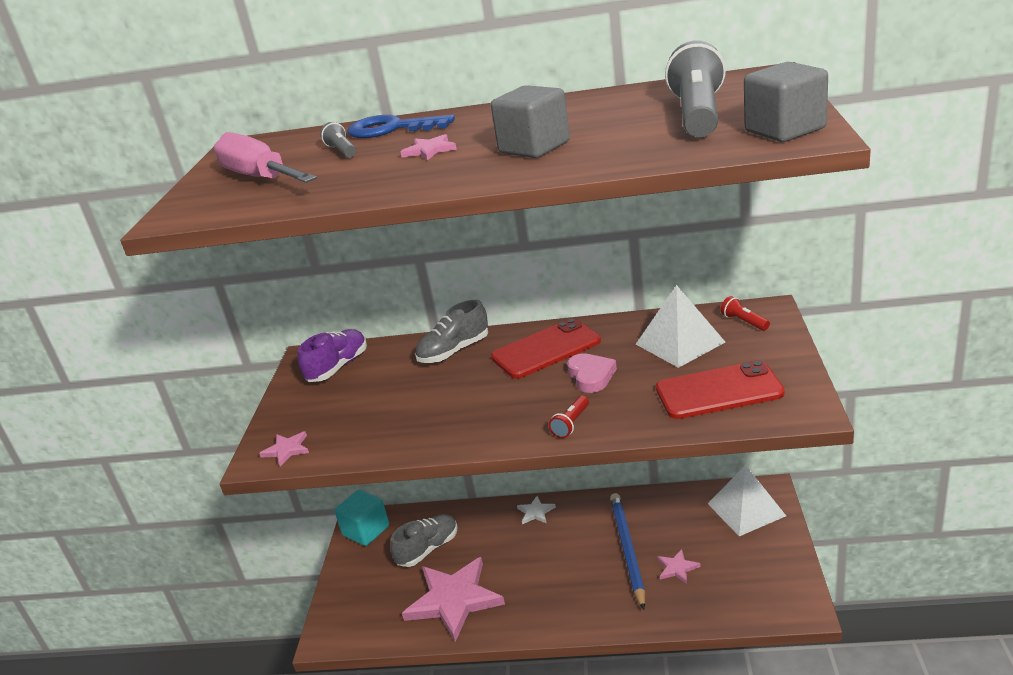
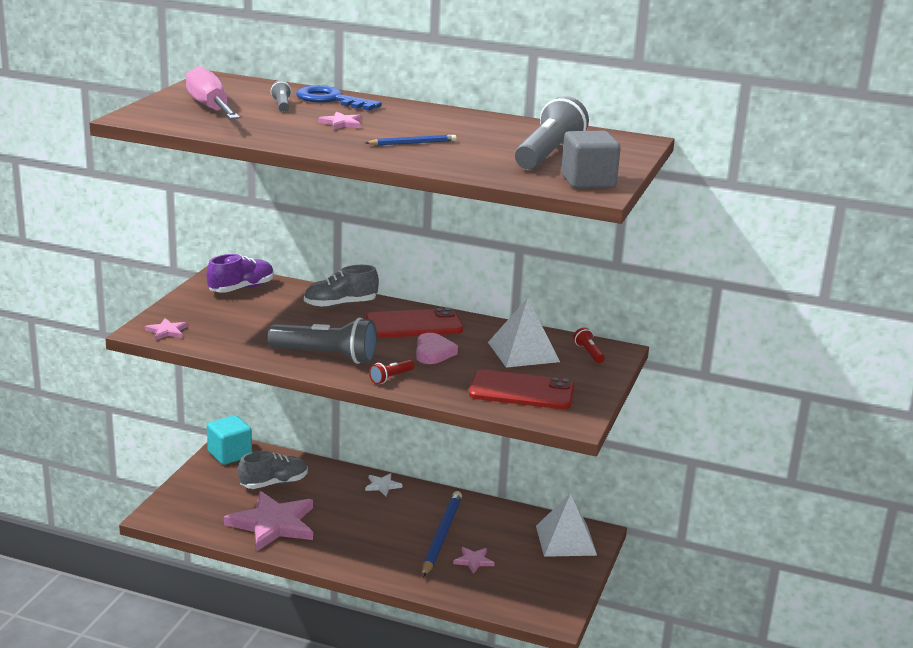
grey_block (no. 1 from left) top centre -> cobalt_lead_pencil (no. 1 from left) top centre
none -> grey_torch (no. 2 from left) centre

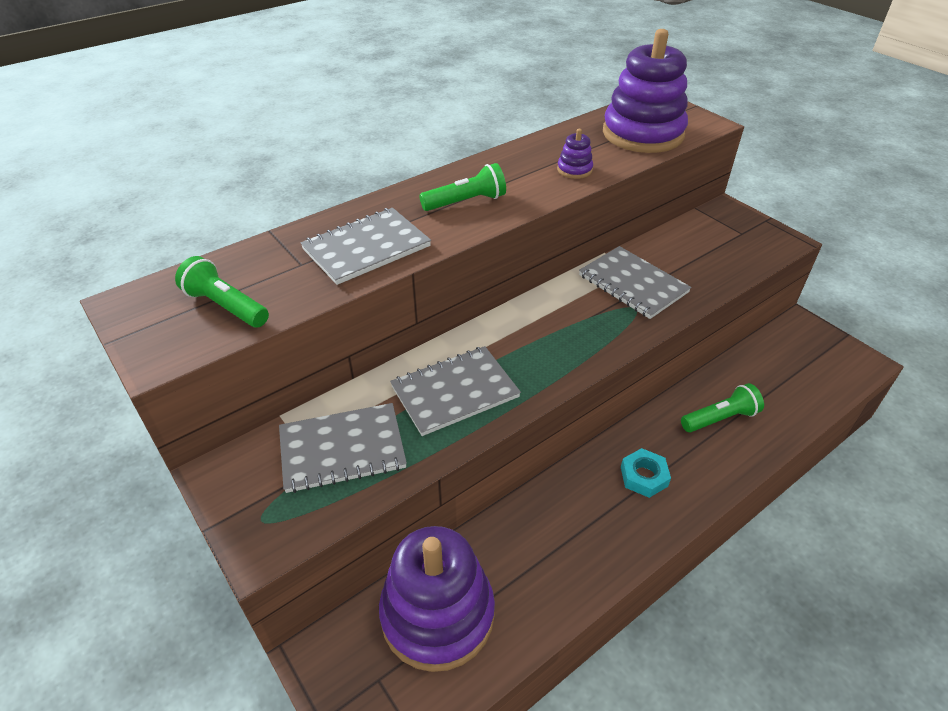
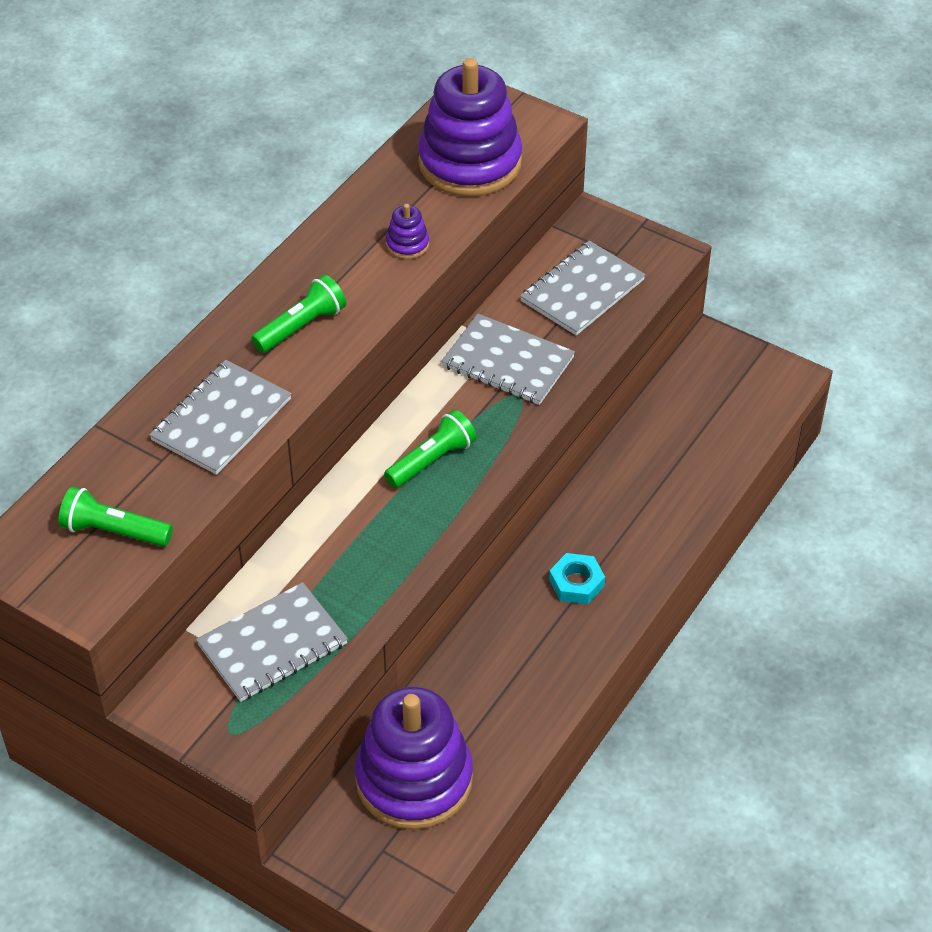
grey_notepad (no. 3 from left in the first image) centre -> grey_notepad (no. 4 from left) top centre, relocated
emerald_torch (no. 3 from left) middle right -> emerald_torch (no. 3 from left) centre, relocated

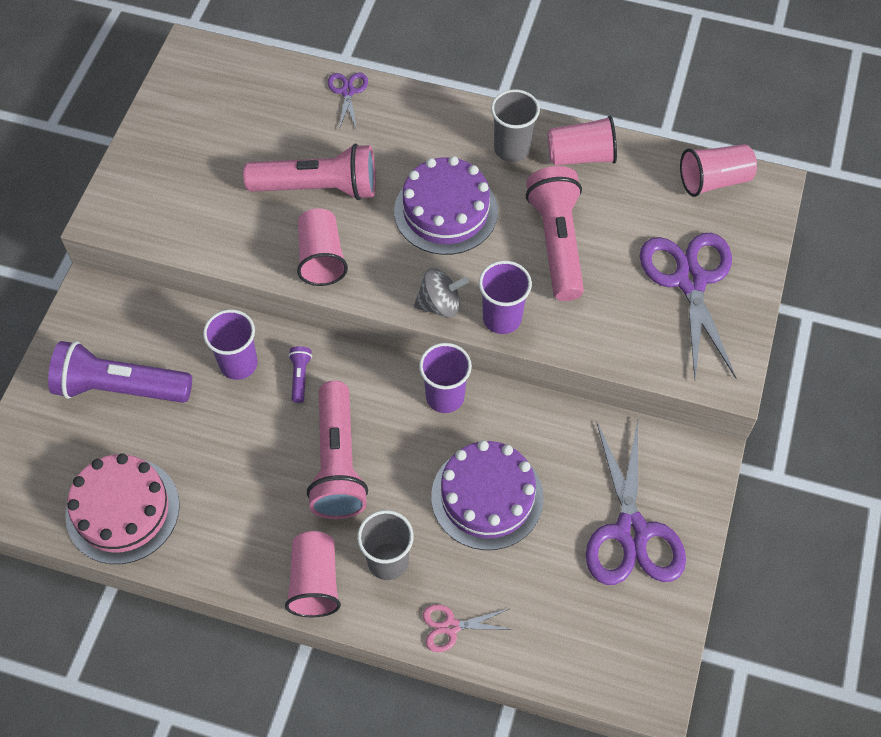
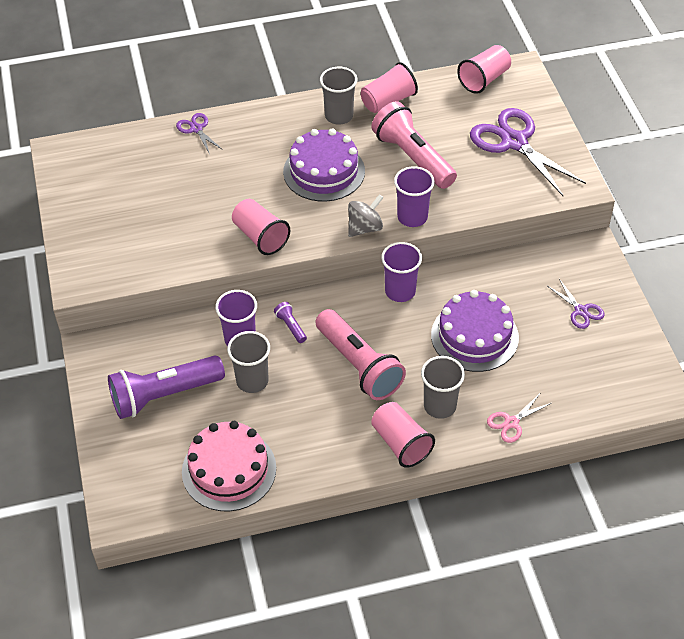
rosy_torch (no. 1 from left) top centre -> none
violet_scissors (no. 2 from left in the first image) bottom right -> violet_scissors (no. 3 from left) middle right, x0.48
none -> grey_tumbler (no. 1 from left) centre

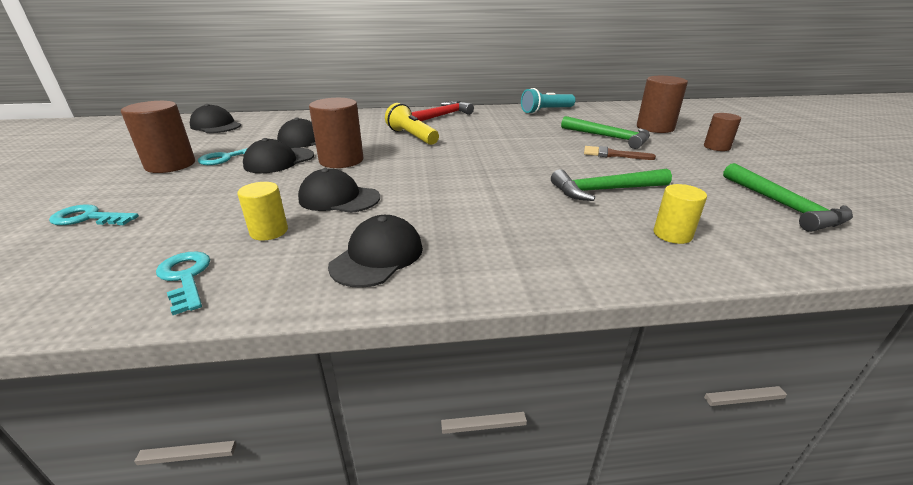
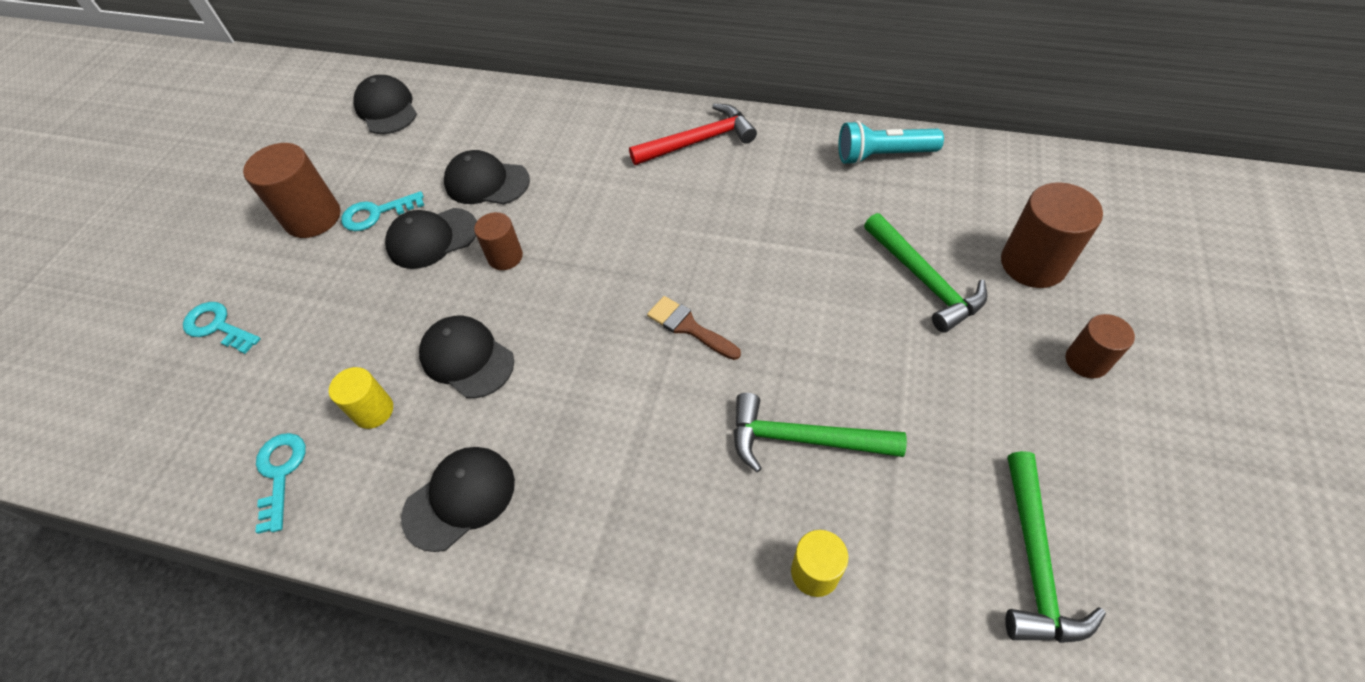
dark_brown_cylinder (no. 2 from left) top centre -> dark_brown_cylinder (no. 2 from left) centre, x0.60
bright_yellow_torch top centre -> none
dark_brown_paint_brush top right -> dark_brown_paint_brush centre, relocated

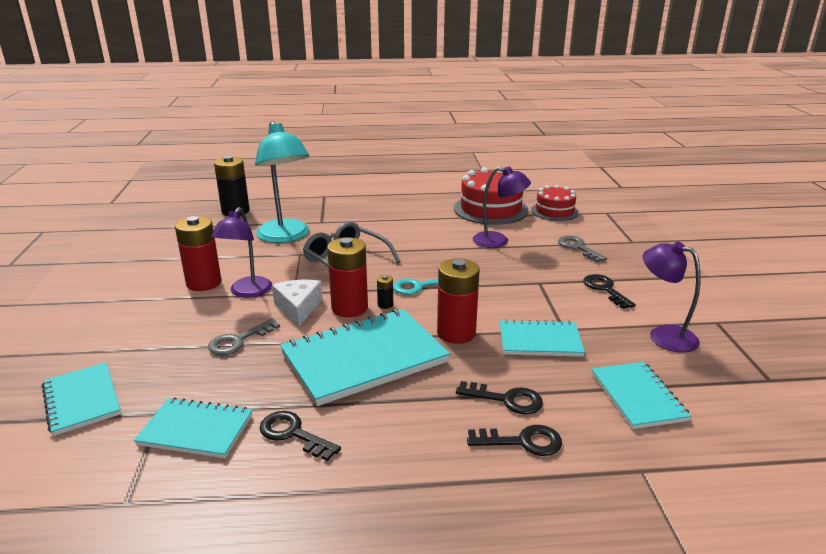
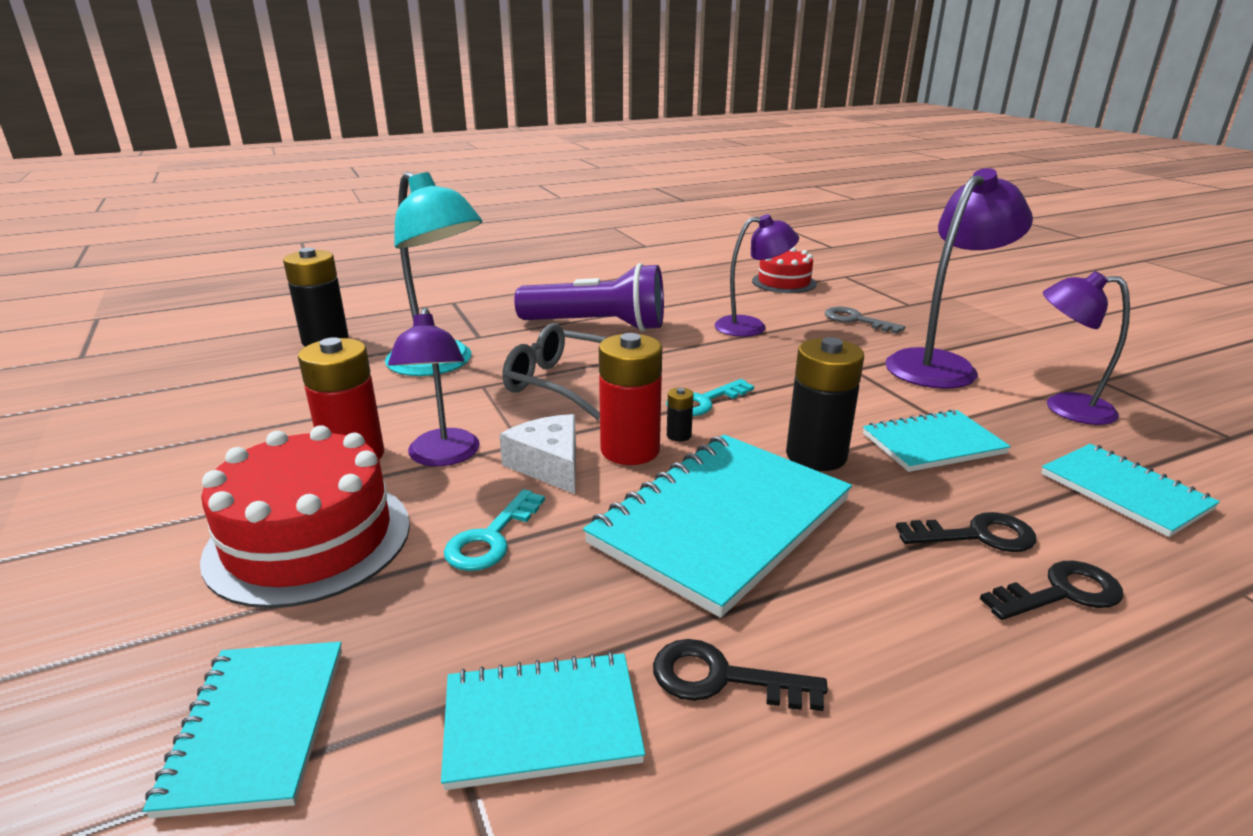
teal_notepad (no. 1 from left) bottom left, 45 degrees clockwise
grey_latchkey (no. 1 from left) middle left -> teal_latchkey (no. 1 from left) centre
red_AA_battery (no. 3 from left) centre -> jet-black_AA_battery (no. 3 from left) centre
red_cake (no. 1 from left) centre -> red_cake (no. 1 from left) middle left, relocated
jet-black_latchkey (no. 4 from left) middle right -> violet_desk_lamp (no. 3 from left) top right
none -> violet_torch centre

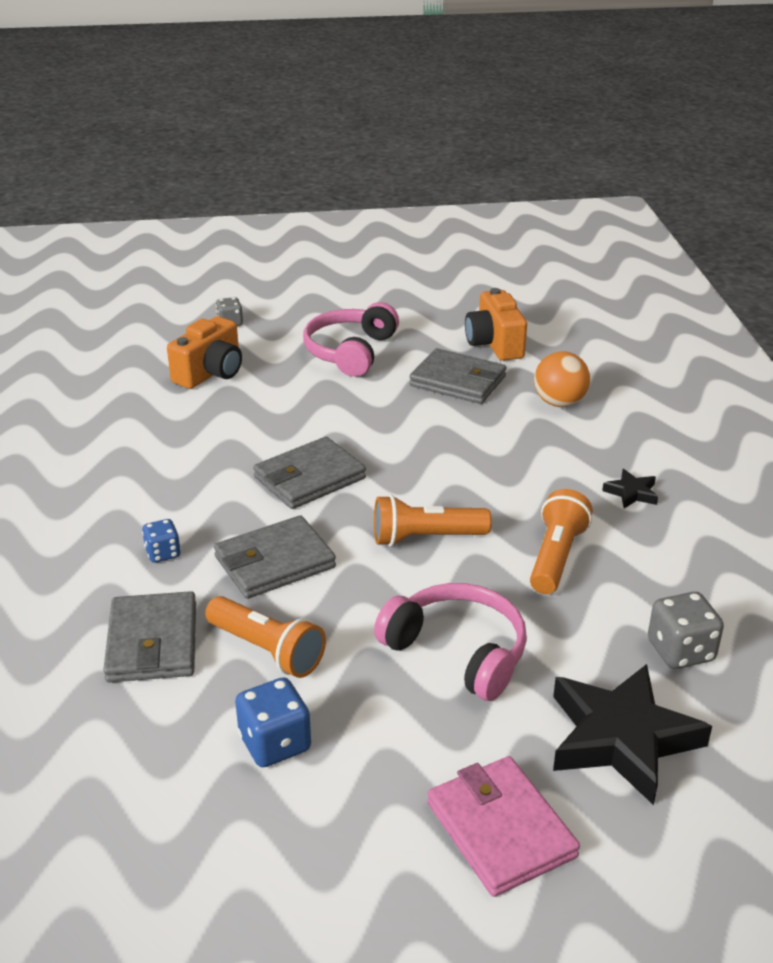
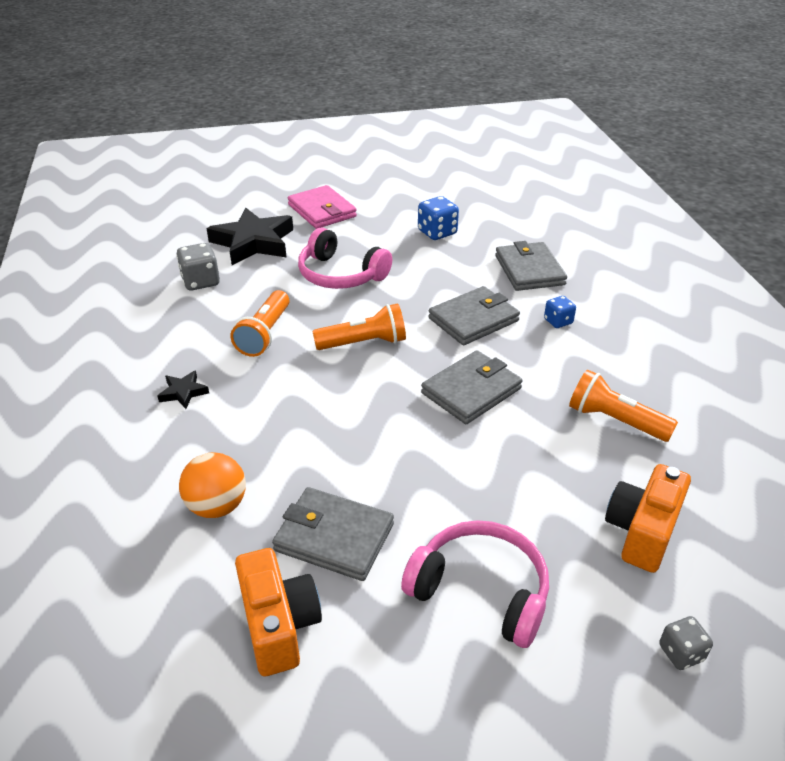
bright_orange_torch (no. 1 from left in the first image) centre -> bright_orange_torch (no. 3 from left) middle right, relocated
rosy_headset (no. 1 from left in the first image) centre -> rosy_headset (no. 2 from left) bottom centre, 75 degrees counterclockwise

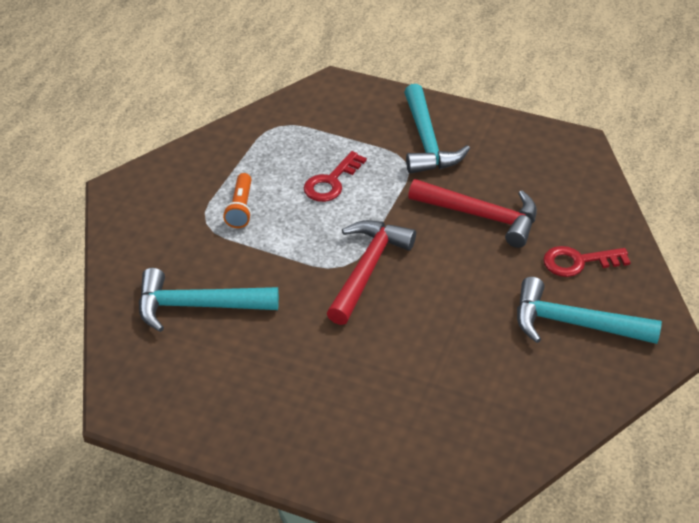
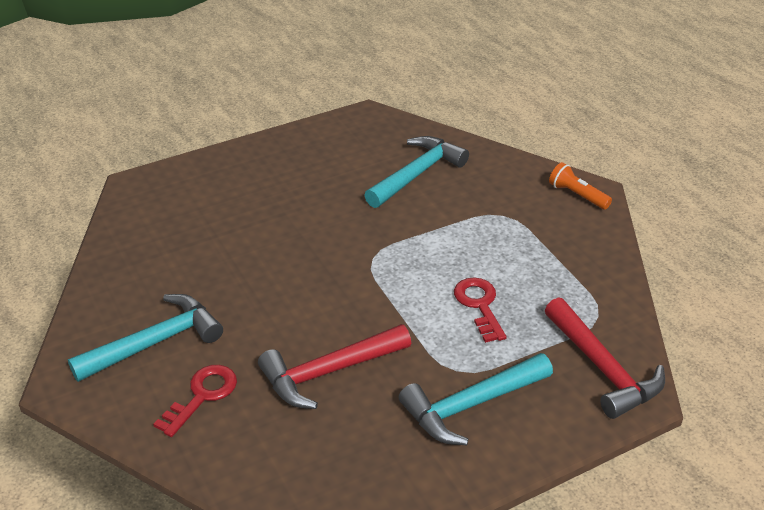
bright_orange_torch centre -> bright_orange_torch middle right, relocated
red_carpenter's_hammer (no. 1 from left in the first image) centre -> red_carpenter's_hammer (no. 2 from left) bottom right, relocated
teal_carpenter's_hammer (no. 2 from left in the first image) top centre -> teal_carpenter's_hammer (no. 3 from left) bottom centre, 60 degrees counterclockwise

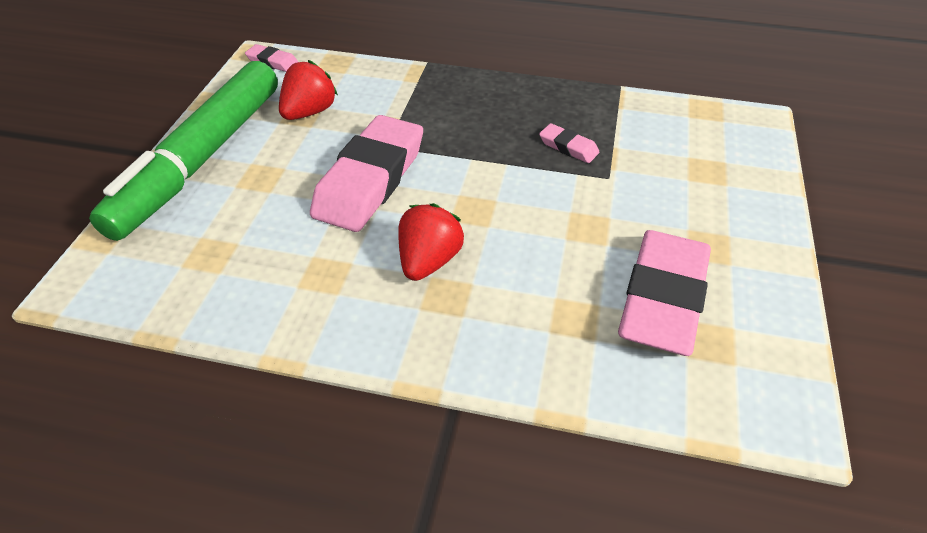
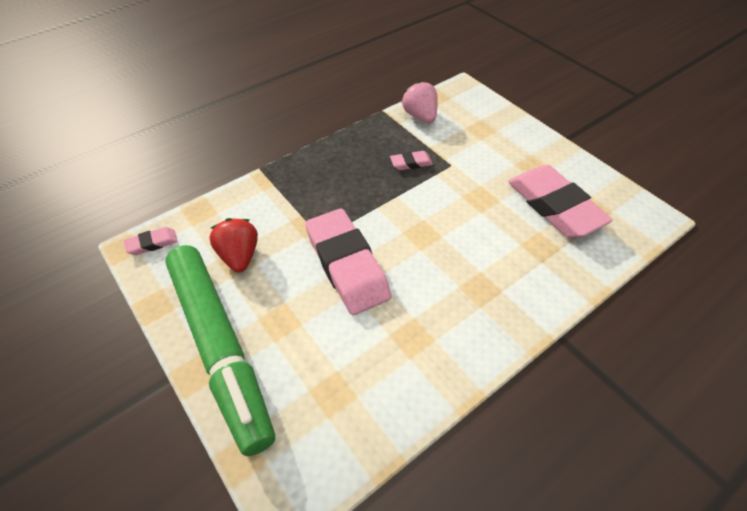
red_toy_strawberry (no. 2 from left) centre -> none
none -> rosy_toy_strawberry top centre

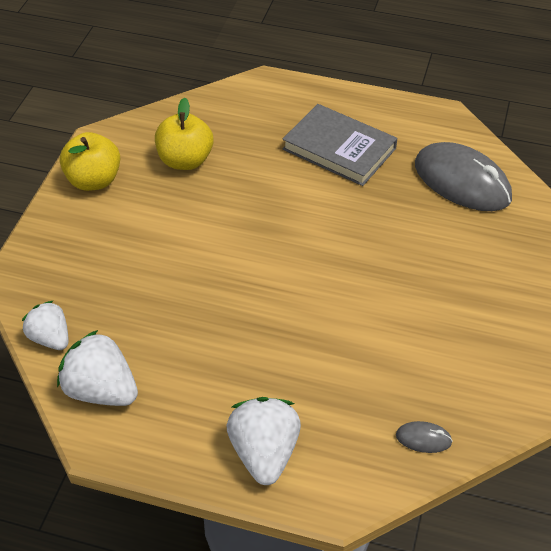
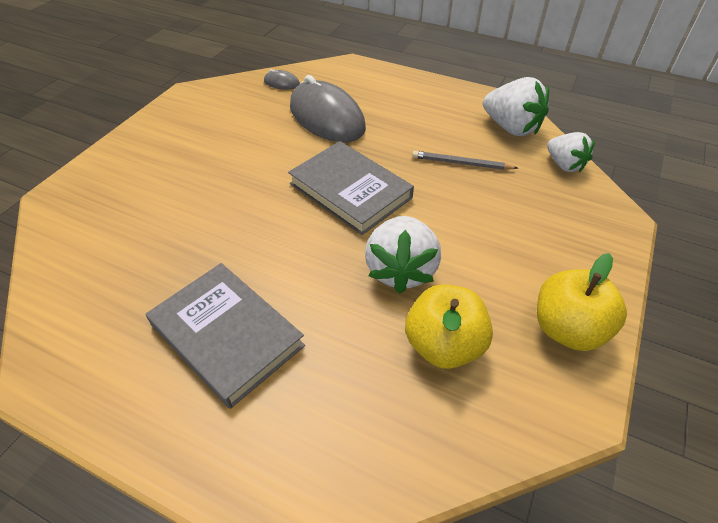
white_toy_strawberry (no. 3 from left in the first image) bottom centre -> white_toy_strawberry (no. 1 from left) centre, relocated
grey_computer_mouse (no. 2 from left) top right -> grey_computer_mouse (no. 2 from left) top centre, relocated
none -> grey_book (no. 2 from left) centre
none -> grey_lead_pencil top centre

